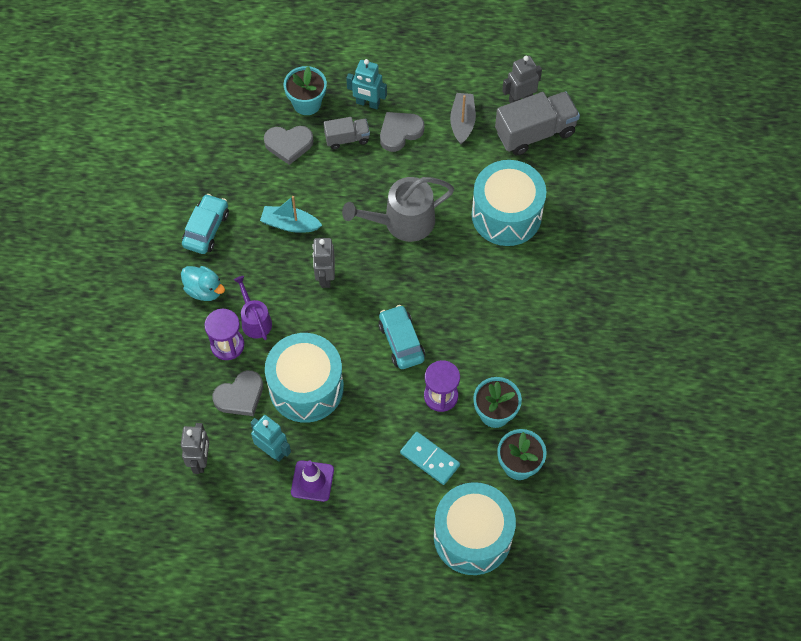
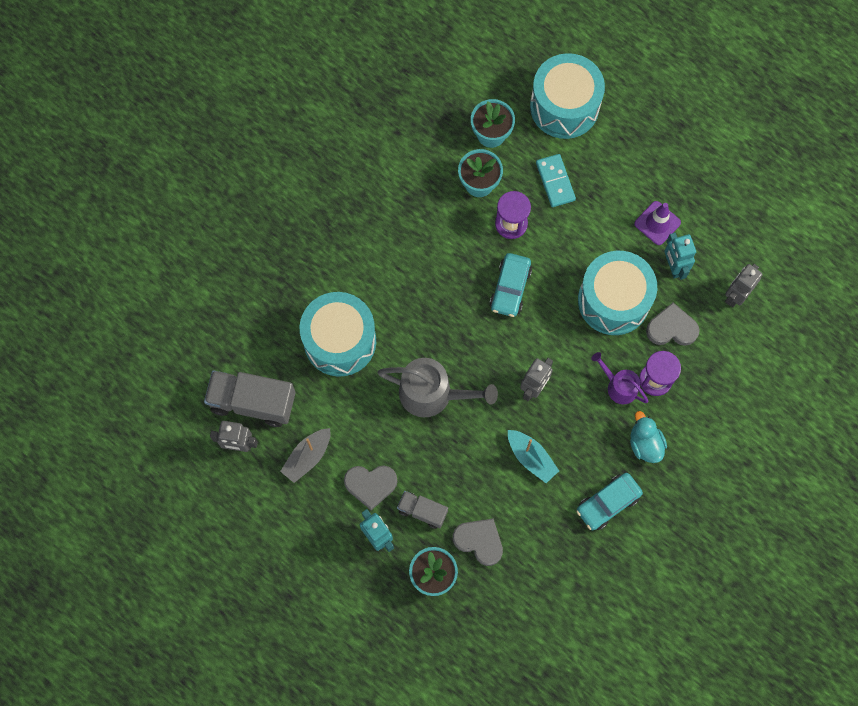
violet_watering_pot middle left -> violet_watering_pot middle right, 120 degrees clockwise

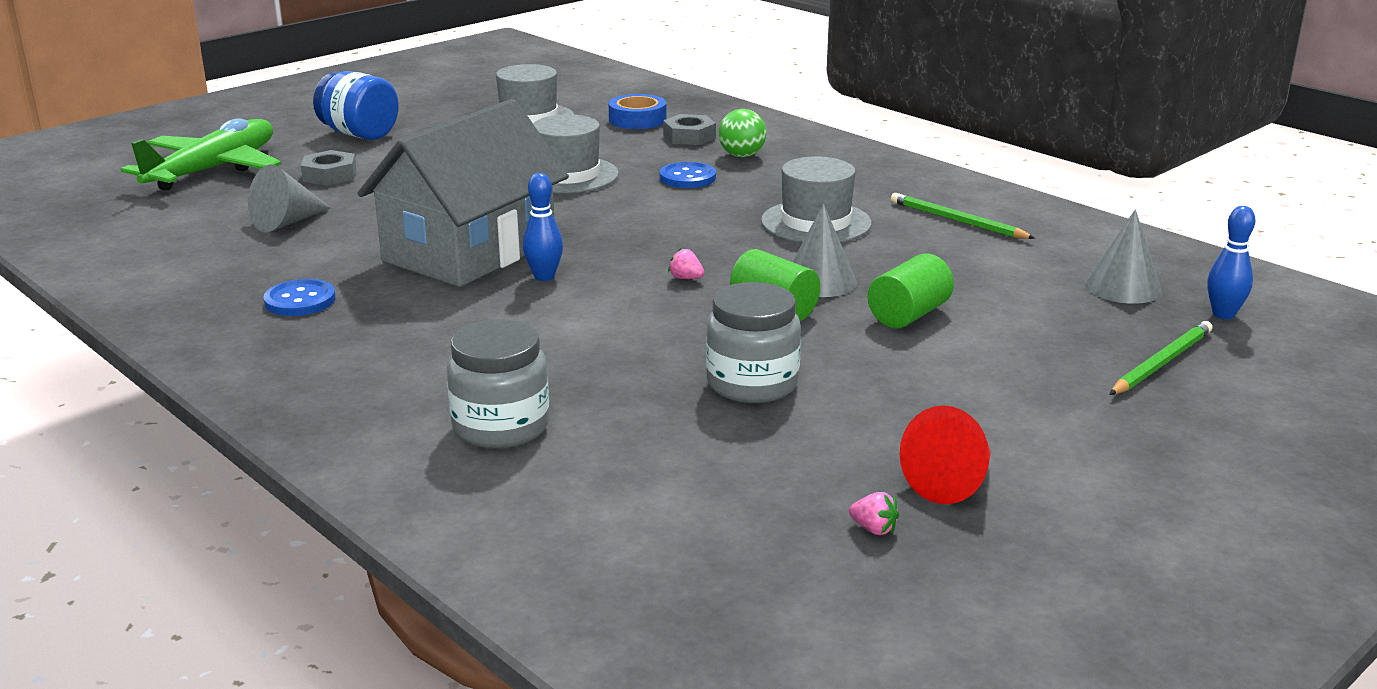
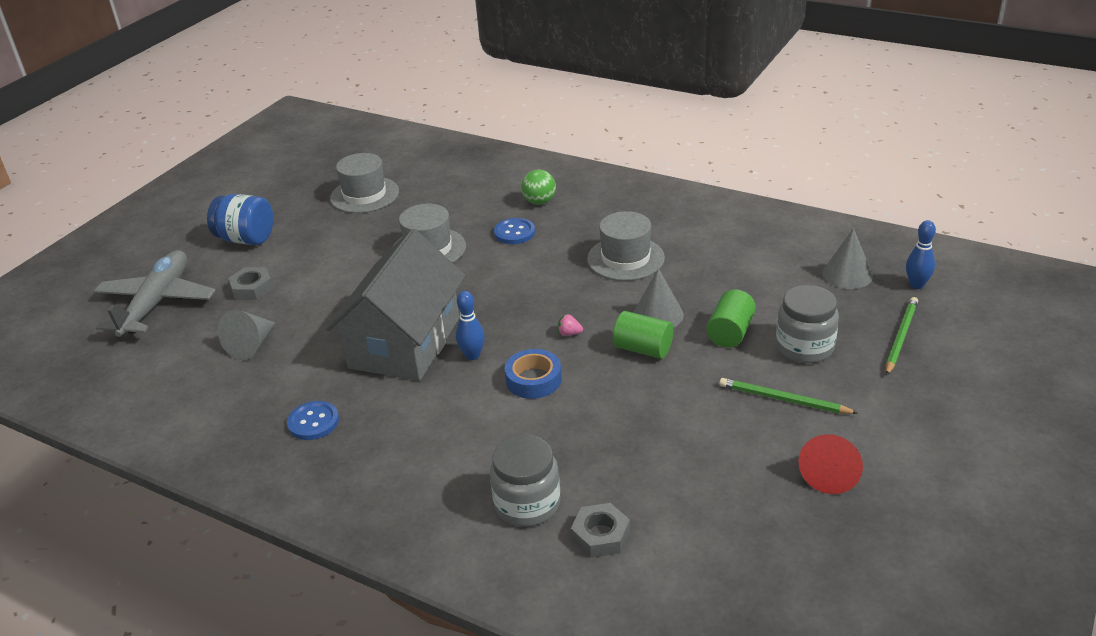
emerald_aeroplane top left -> grey_aeroplane middle left
cobalt_roll_of_tape top centre -> cobalt_roll_of_tape centre, relocated
grey_hex_nut (no. 2 from left) top centre -> grey_hex_nut (no. 2 from left) bottom centre, relocated
grey_jam_jar (no. 2 from left) centre -> grey_jam_jar (no. 2 from left) middle right, relocated
rosy_toy_strawberry (no. 2 from left) bottom centre -> none
emerald_lead_pencil (no. 1 from left) top right -> emerald_lead_pencil (no. 1 from left) middle right, relocated

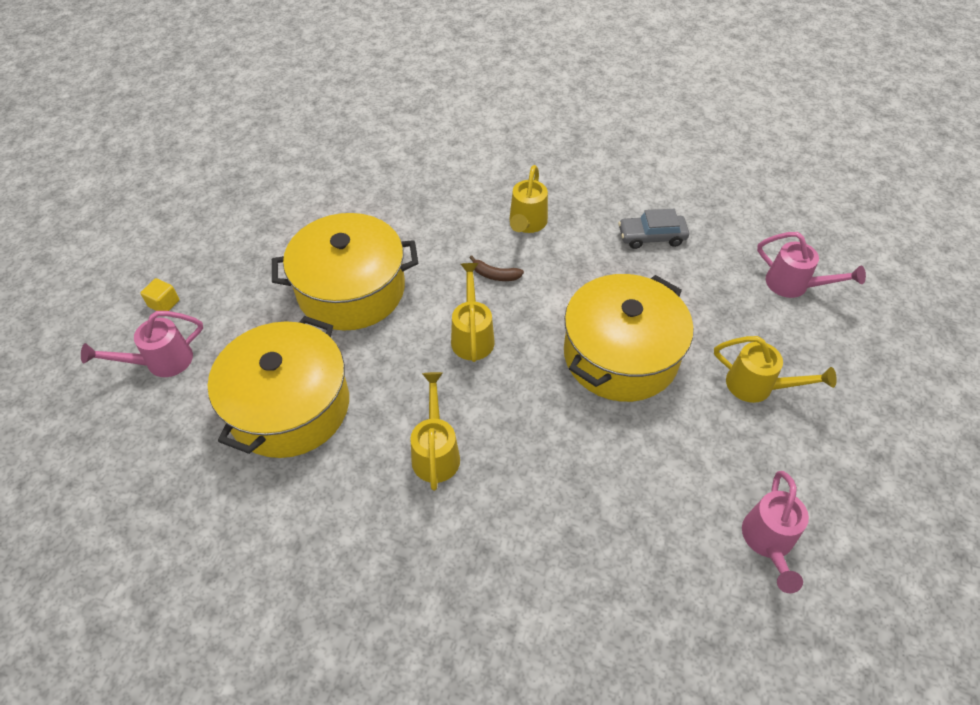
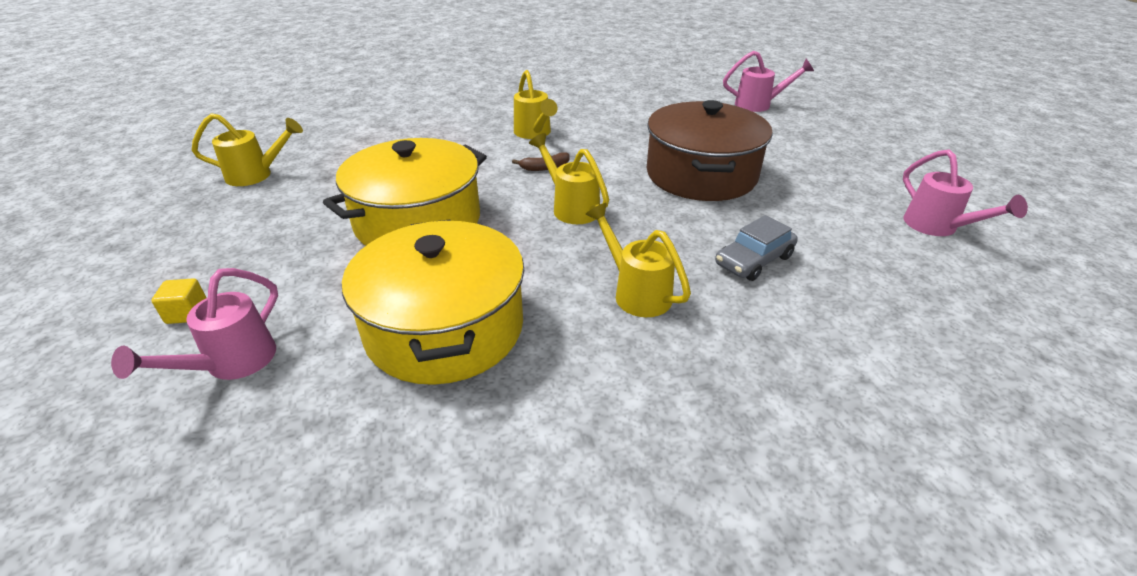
bright_yellow_stockpot (no. 3 from left) centre -> dark_brown_stockpot top centre
grey_car top centre -> grey_car centre, relocated
bright_yellow_watering_pot (no. 4 from left in the first image) middle right -> bright_yellow_watering_pot (no. 1 from left) top left, relocated

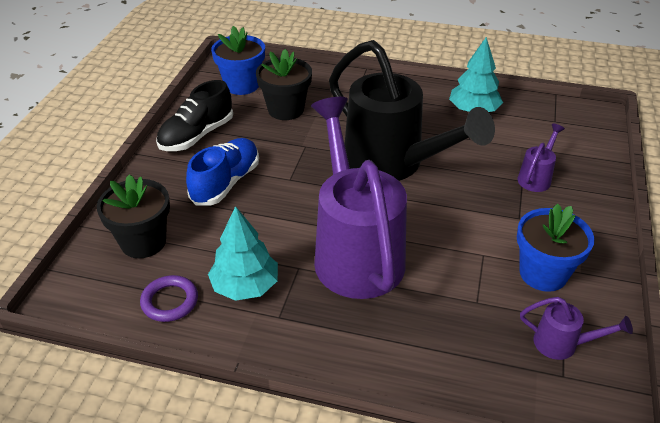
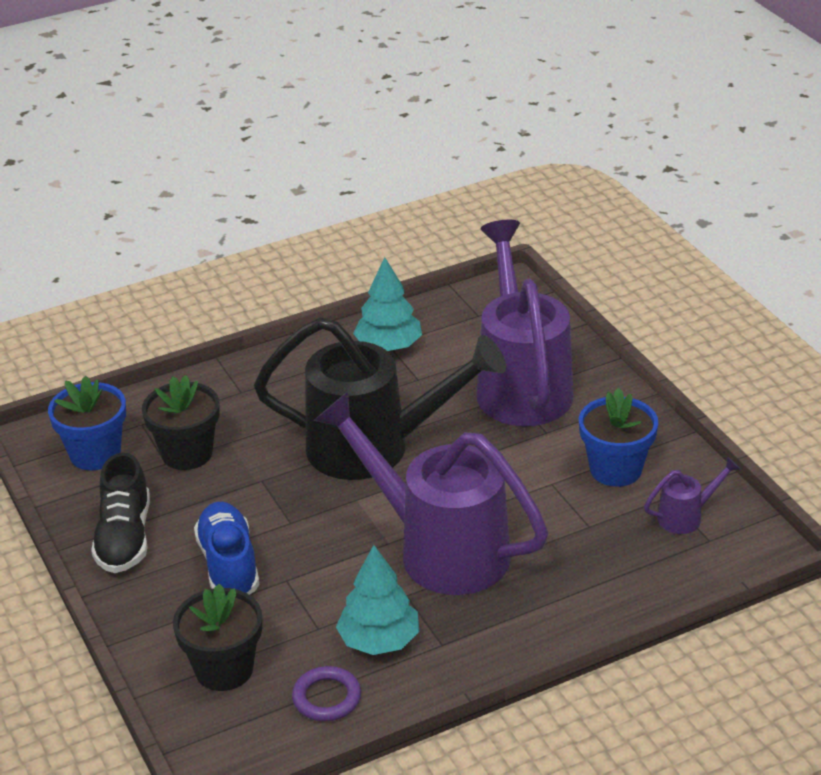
violet_watering_pot (no. 2 from left) middle right -> violet_watering_pot (no. 2 from left) centre, x2.45

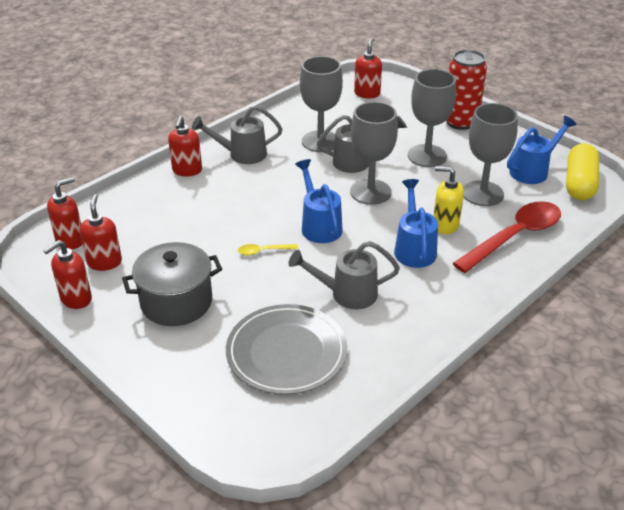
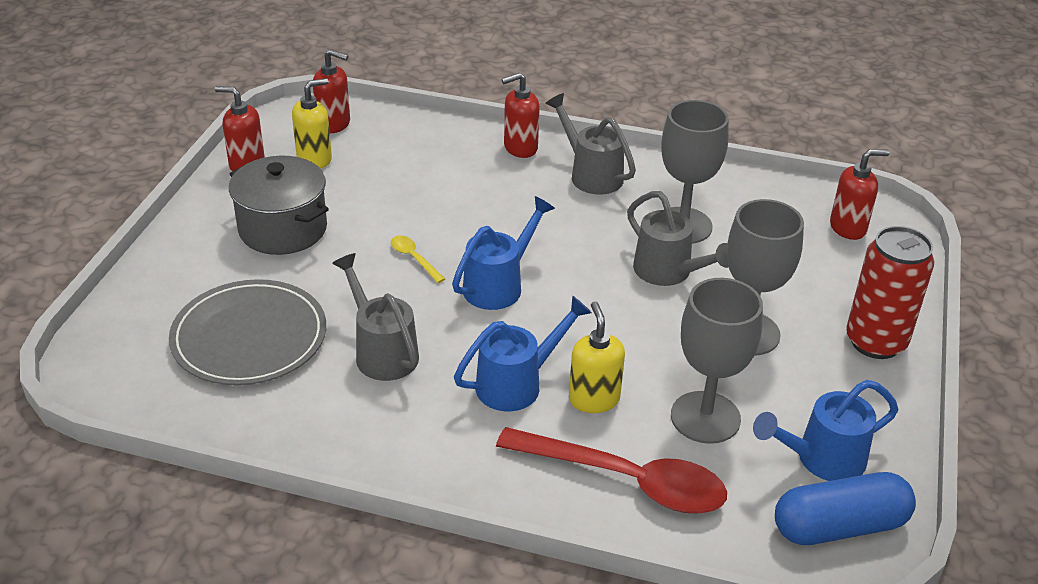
red_soap_pump (no. 3 from left) middle left -> bright_yellow_soap_pump (no. 1 from left) top left
grey_wine_glass (no. 2 from left) top centre -> none
cobalt_watering_pot (no. 3 from left) top right -> cobalt_watering_pot (no. 3 from left) bottom right, 135 degrees clockwise
bright_yellow_pill middle right -> cobalt_pill bottom right

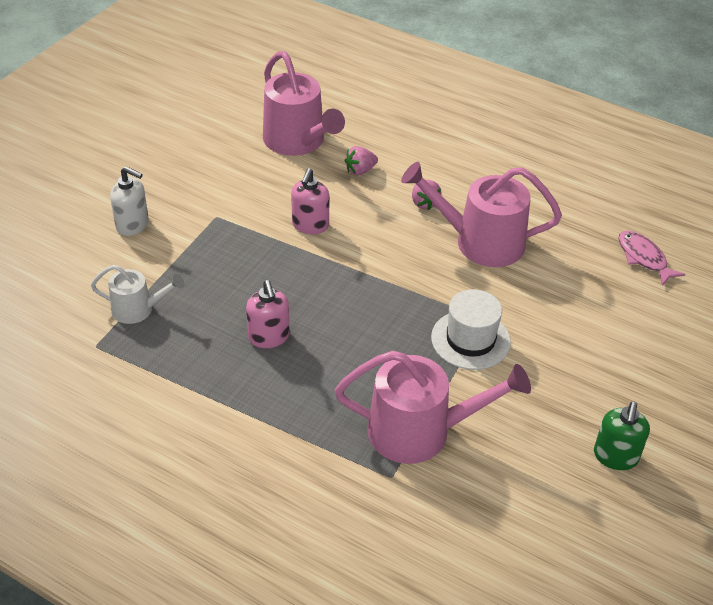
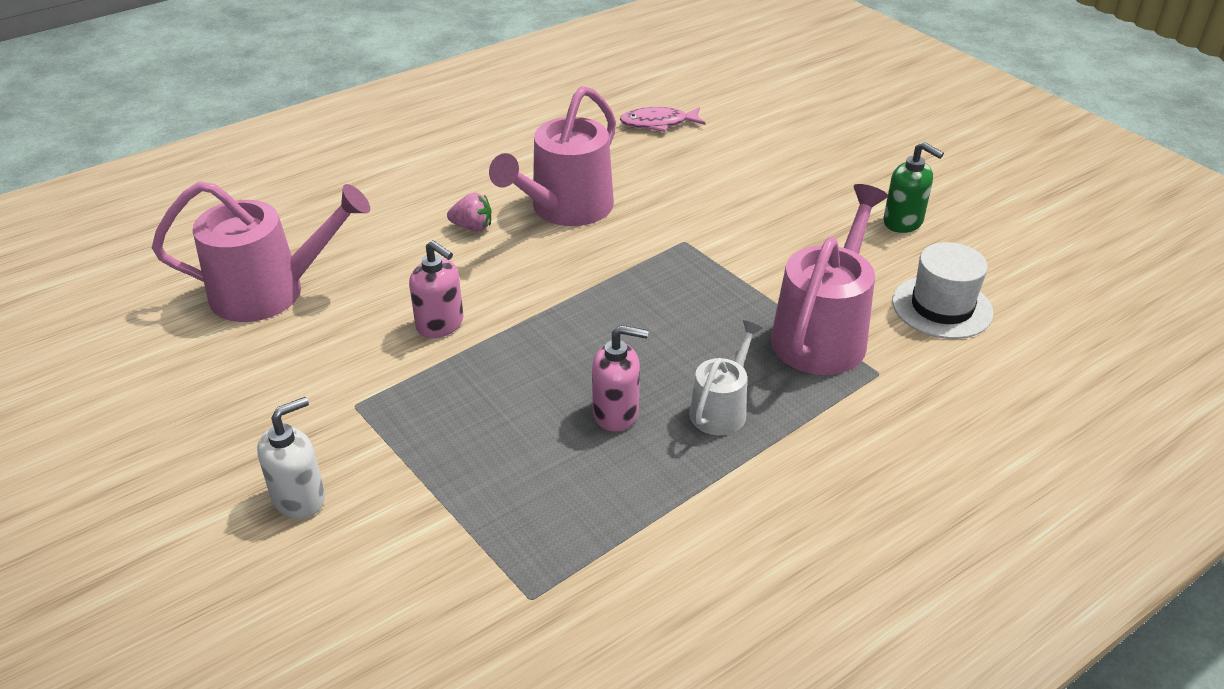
white_watering_pot middle left -> white_watering_pot centre, relocated
rosy_toy_strawberry (no. 1 from left) top centre -> none
white_tall_hat centre -> white_tall_hat middle right, relocated

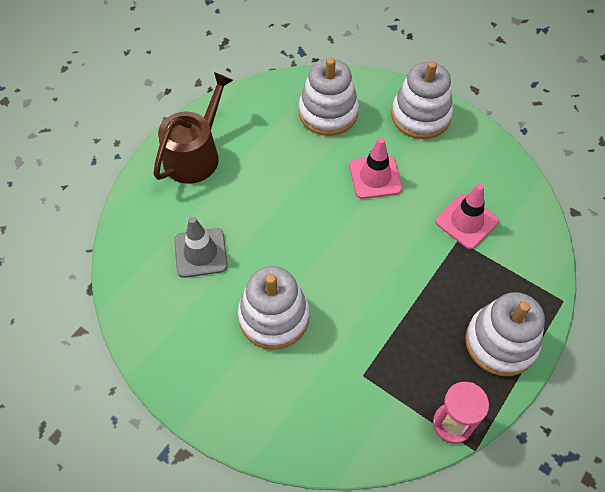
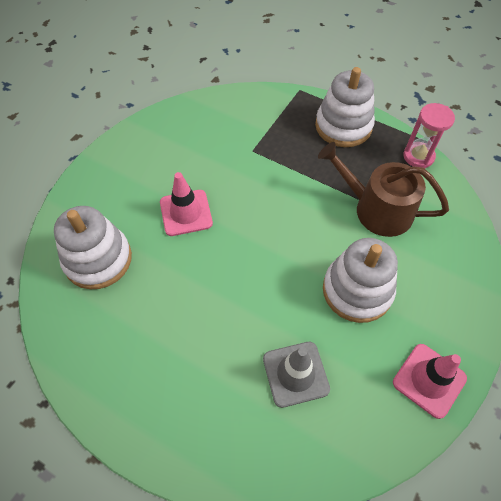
dark_brown_watering_pot top left -> dark_brown_watering_pot middle right, relocated
white_stacking_toy (no. 3 from left) top right -> none
rosy_road_cone (no. 2 from left) middle right -> rosy_road_cone (no. 2 from left) bottom right, relocated

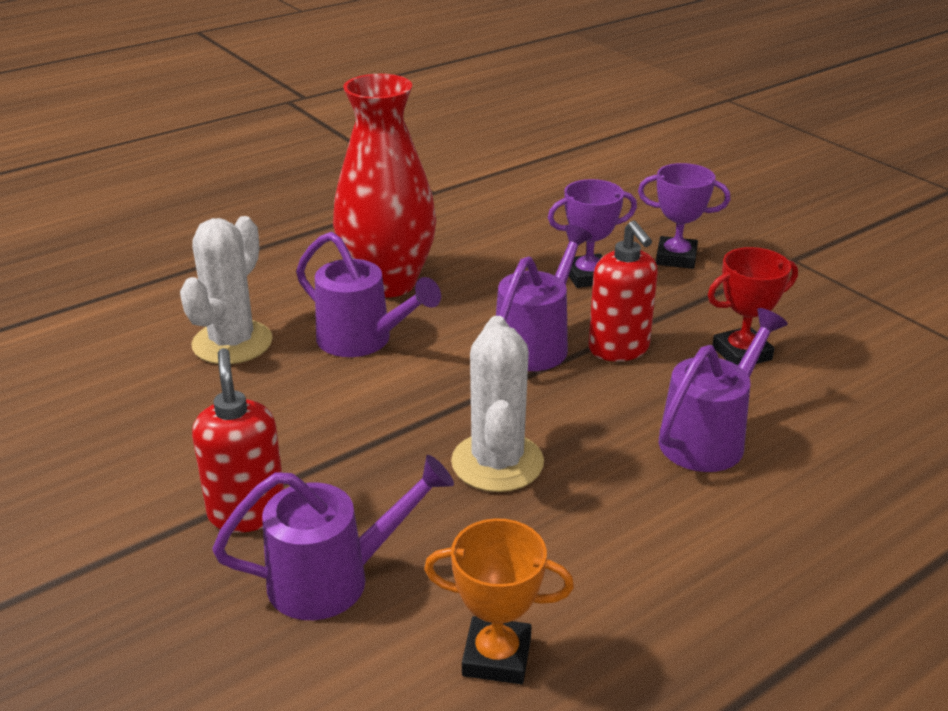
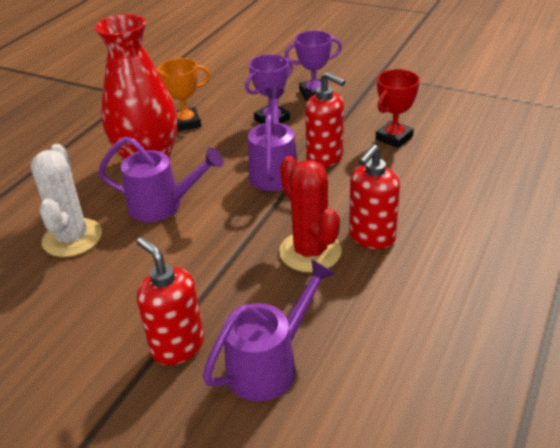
bright_orange_award_cup bottom centre -> bright_orange_award_cup top left, relocated
white_saguaro_cactus (no. 2 from left) centre -> red_saguaro_cactus centre
violet_watering_pot (no. 4 from left) middle right -> none
none -> red_soap_pump (no. 3 from left) middle right

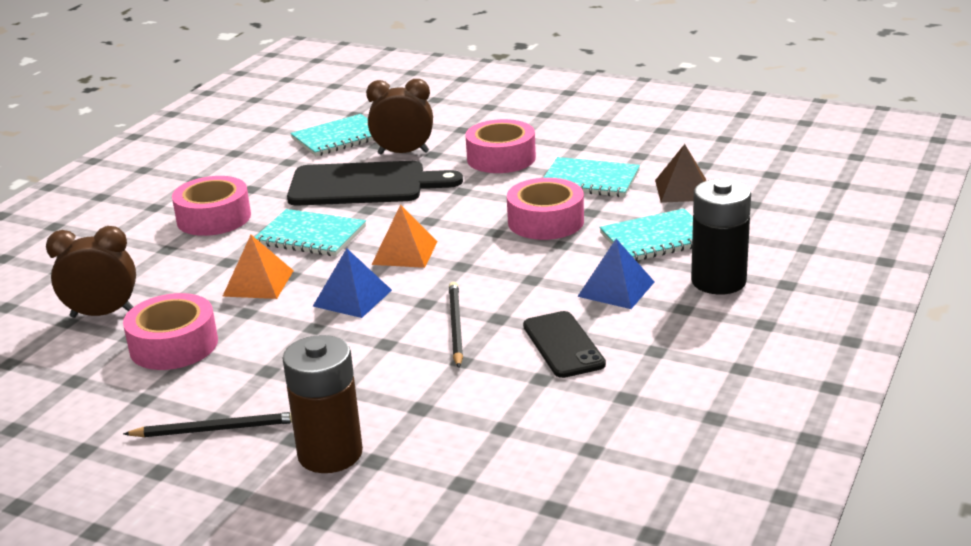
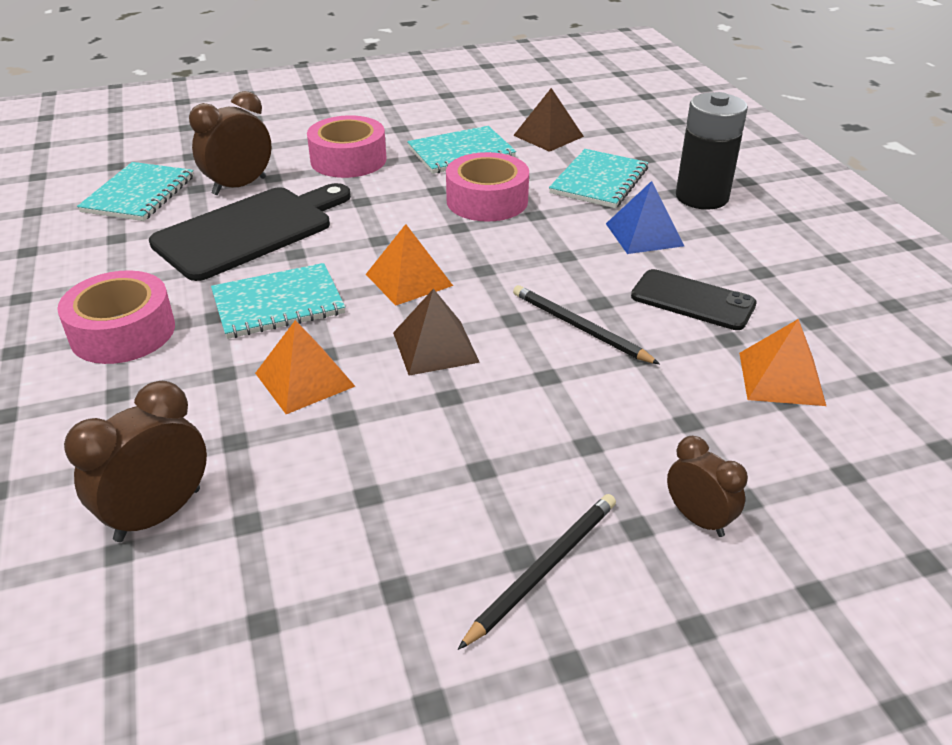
rosy_roll_of_tape (no. 1 from left) middle left -> none
dark_brown_AA_battery bottom left -> dark_brown_alarm_clock (no. 3 from left) middle right
cobalt_pyramid (no. 1 from left) centre -> dark_brown_pyramid (no. 1 from left) centre
none -> bright_orange_pyramid (no. 3 from left) middle right

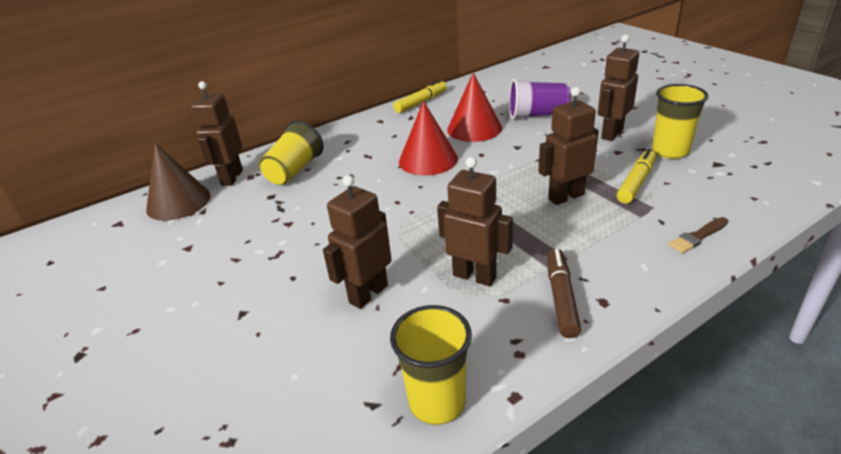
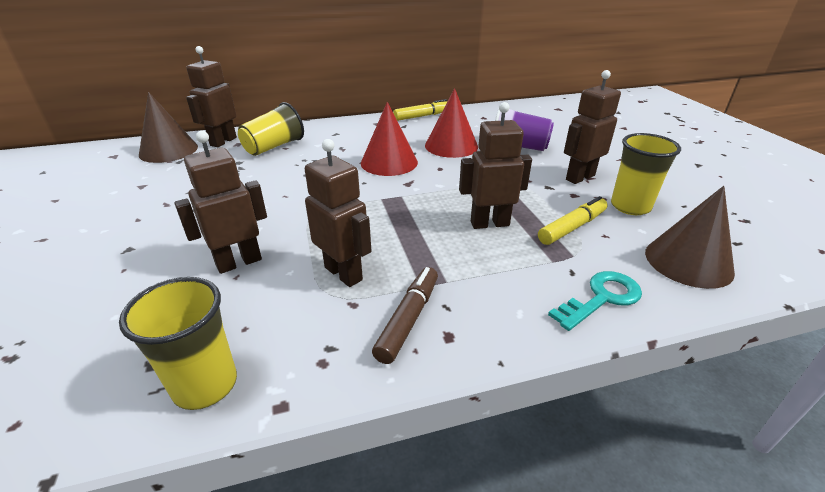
dark_brown_paint_brush middle right -> teal_latchkey middle right
none -> dark_brown_cone_shape (no. 2 from left) middle right

